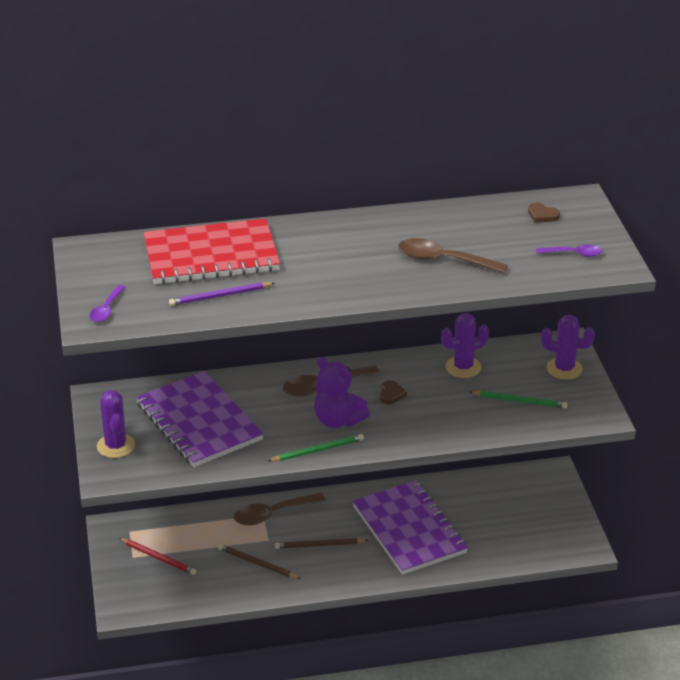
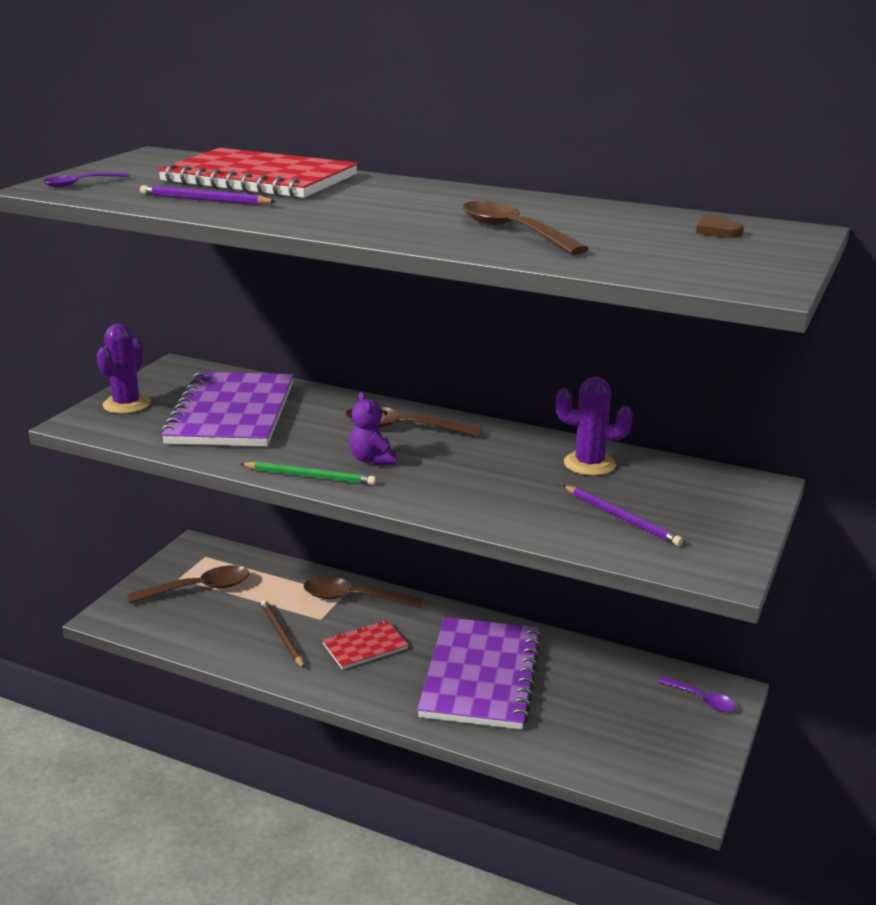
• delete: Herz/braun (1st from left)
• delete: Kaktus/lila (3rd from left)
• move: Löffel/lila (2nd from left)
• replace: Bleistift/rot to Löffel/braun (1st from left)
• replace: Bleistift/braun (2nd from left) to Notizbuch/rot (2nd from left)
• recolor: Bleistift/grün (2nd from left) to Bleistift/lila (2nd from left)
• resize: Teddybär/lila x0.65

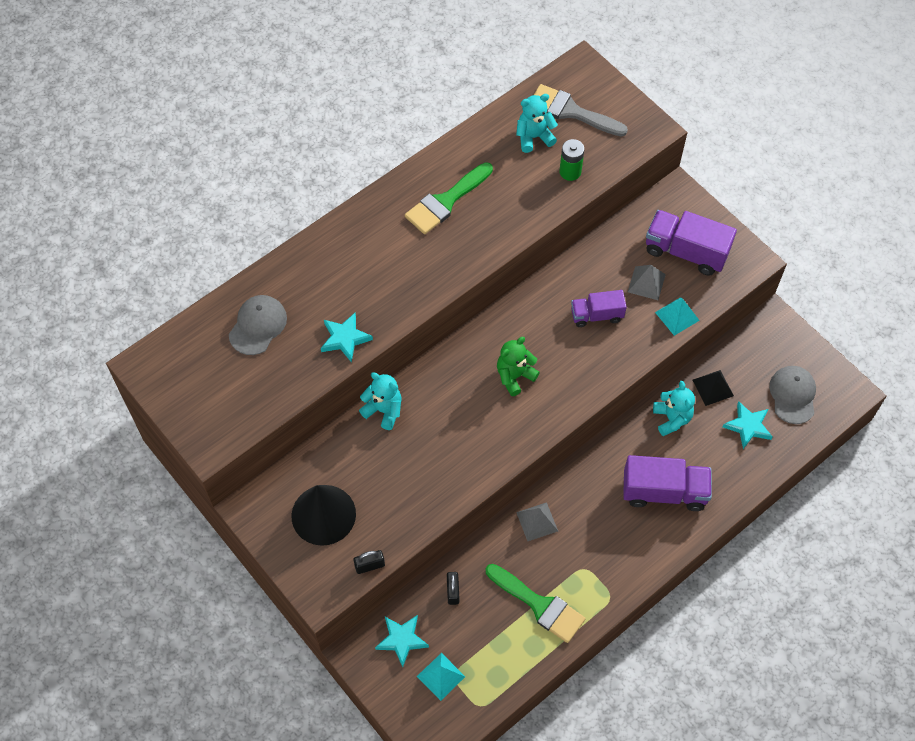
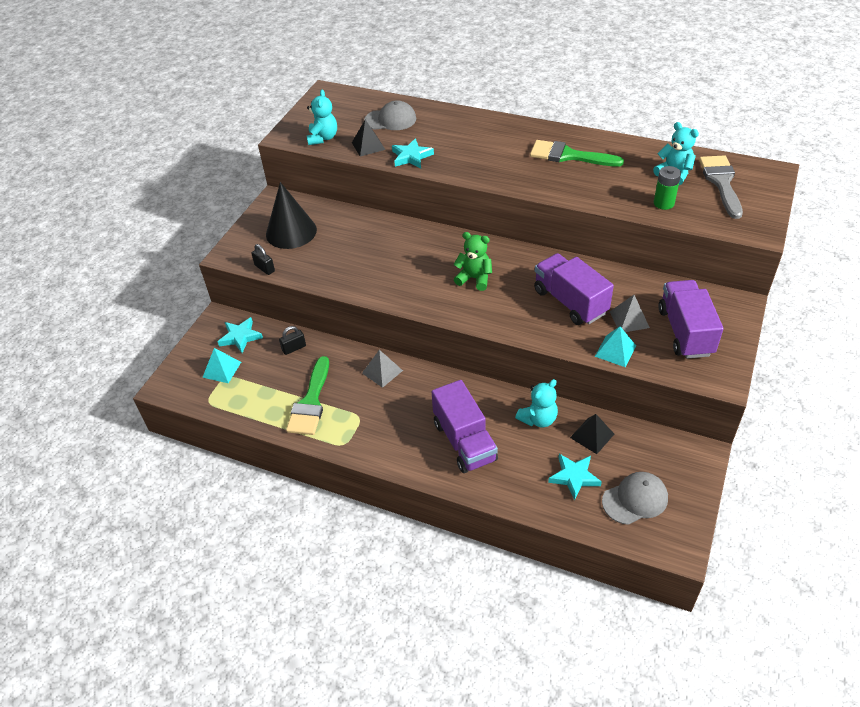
• insert: Pyramide/schwarz (1st from left)
• move: Teddybär/türkis (1st from left)
• resize: Lastwagen/lila (1st from left in the first image) x1.62

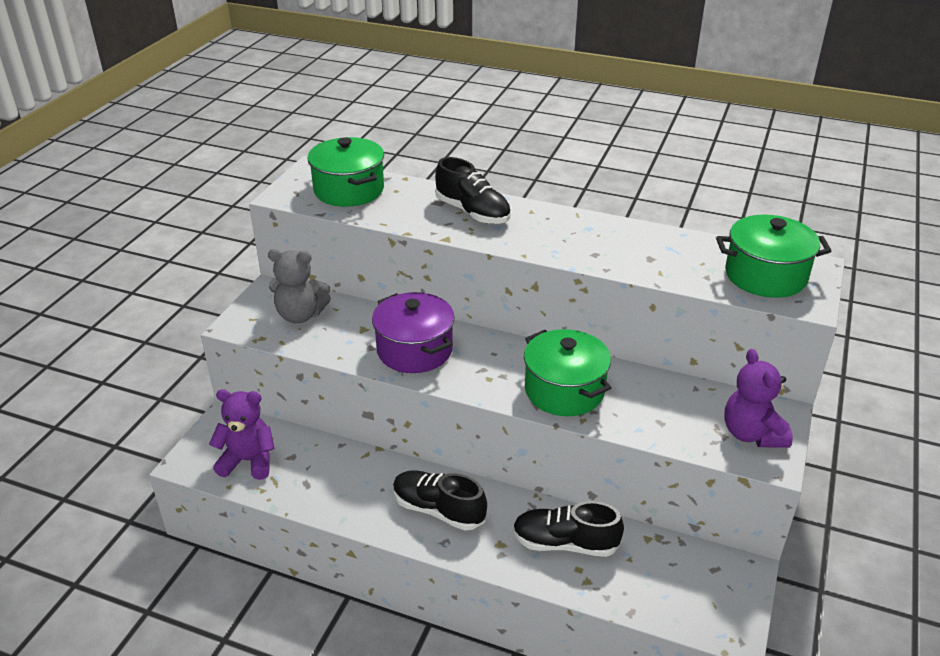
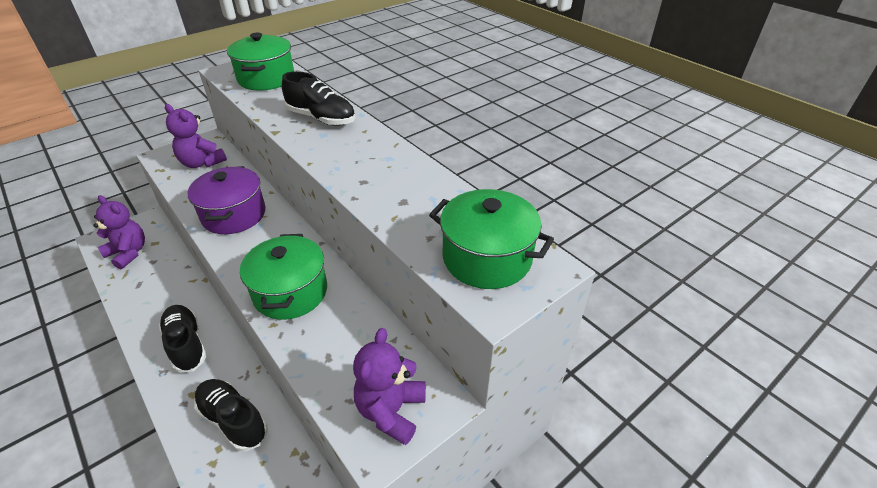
• recolor: Teddybär/grau to Teddybär/lila (2nd from left)
• rotate: Schuh/schwarz (2nd from left in the first image) 45 degrees counterclockwise

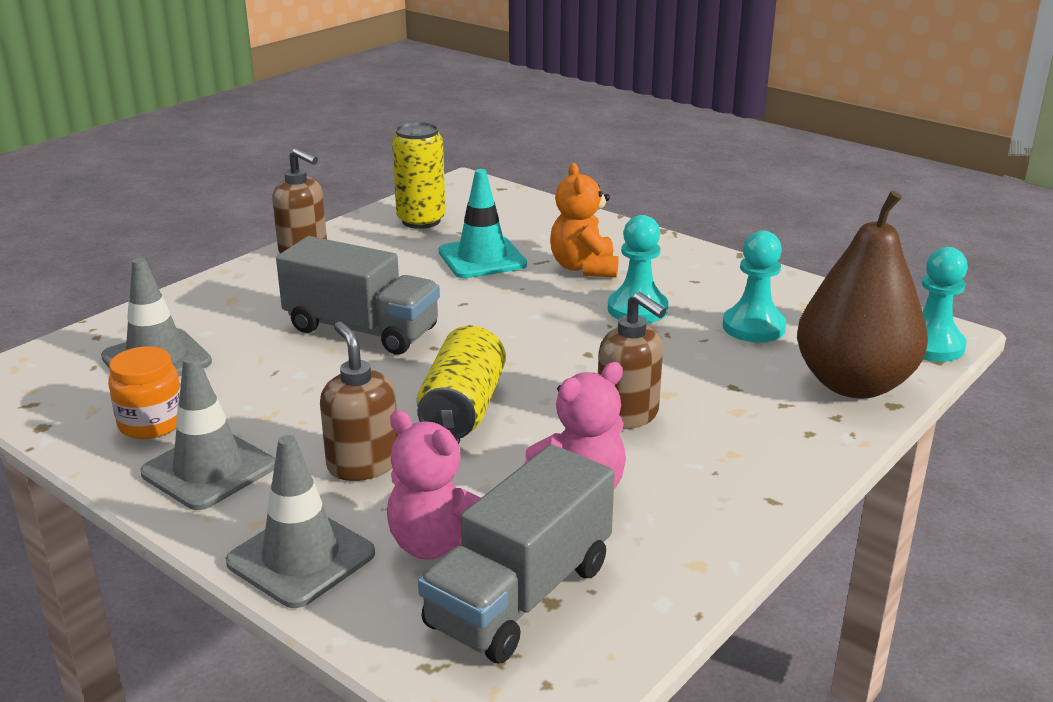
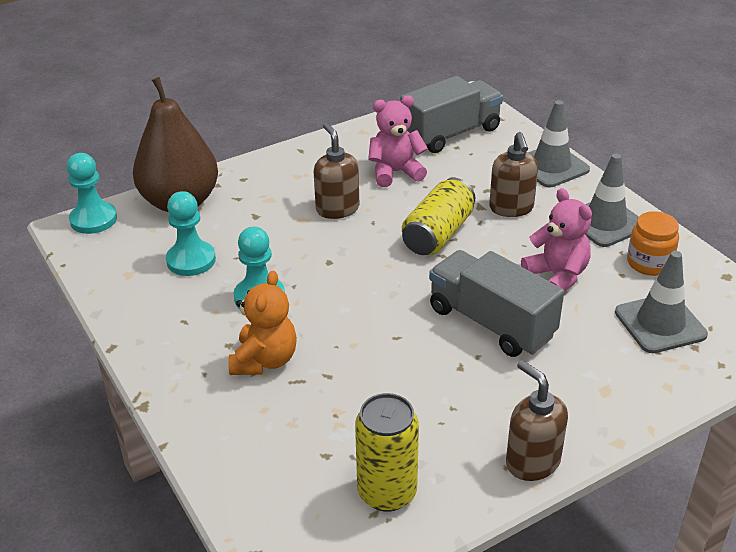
• delete: Leitkegel/türkis
• move: Teddybär/rosa (1st from left in the first image) to Teddybär/rosa (2nd from left)

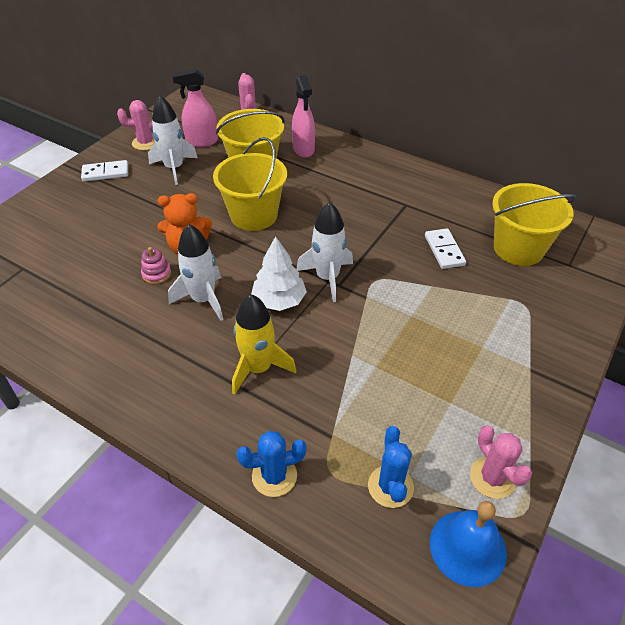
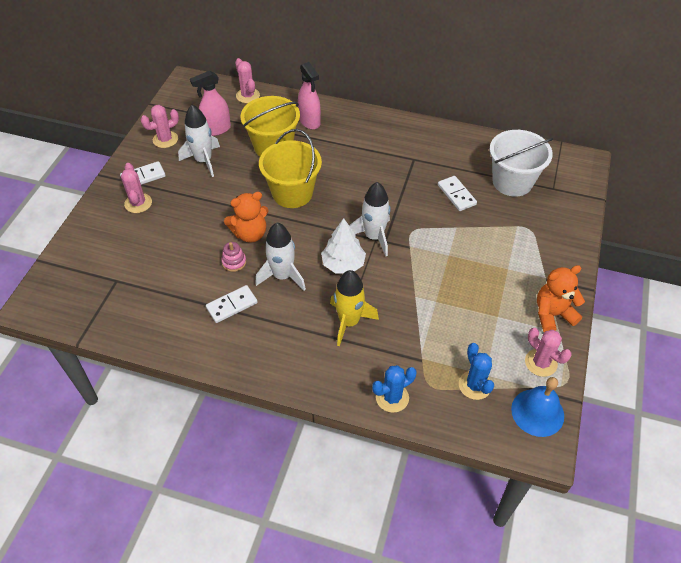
• insert: Kaktus/rosa (1st from left)
• insert: Dominostein/weiß (2nd from left)
• insert: Teddybär/orange (2nd from left)
• recolor: Eimer/gelb (3rd from left) to Eimer/weiß

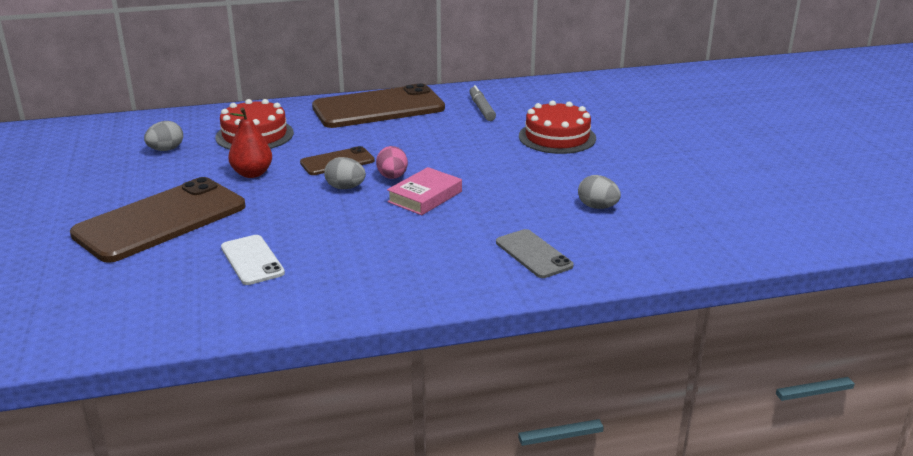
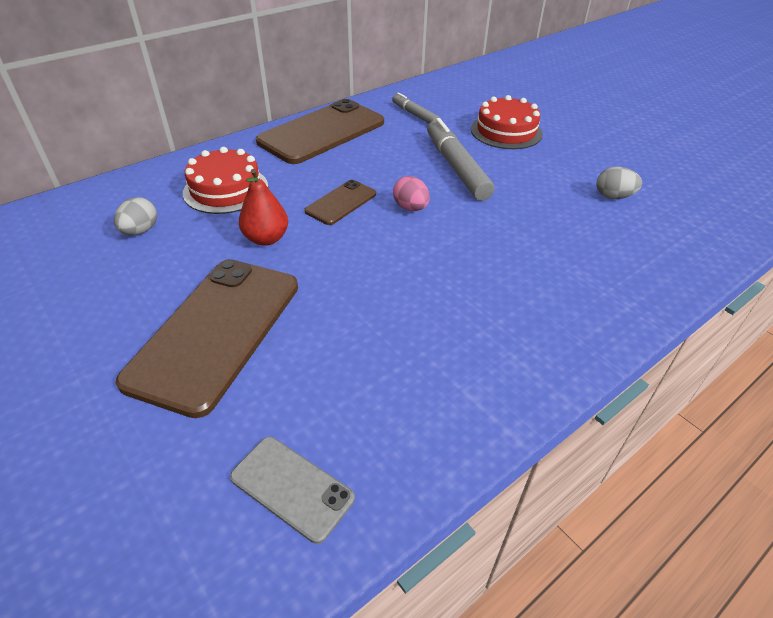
• delete: Handy/weiß
• delete: Ei/grau (2nd from left)
• delete: Buch/rosa
• insert: Filzstift/grau (2nd from left)
• move: Handy/grau

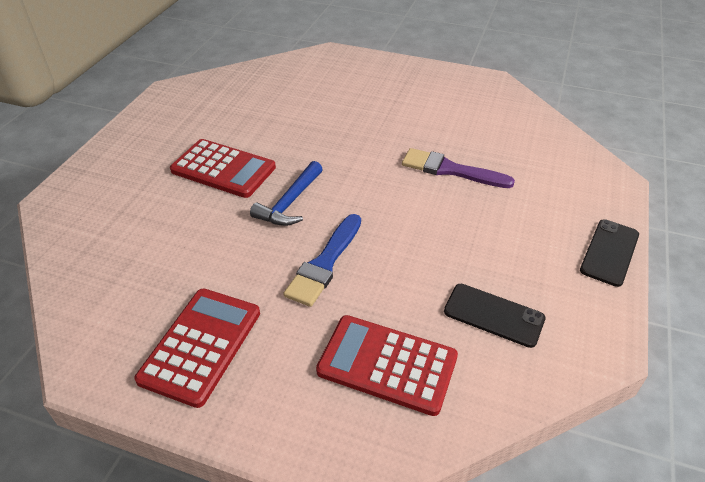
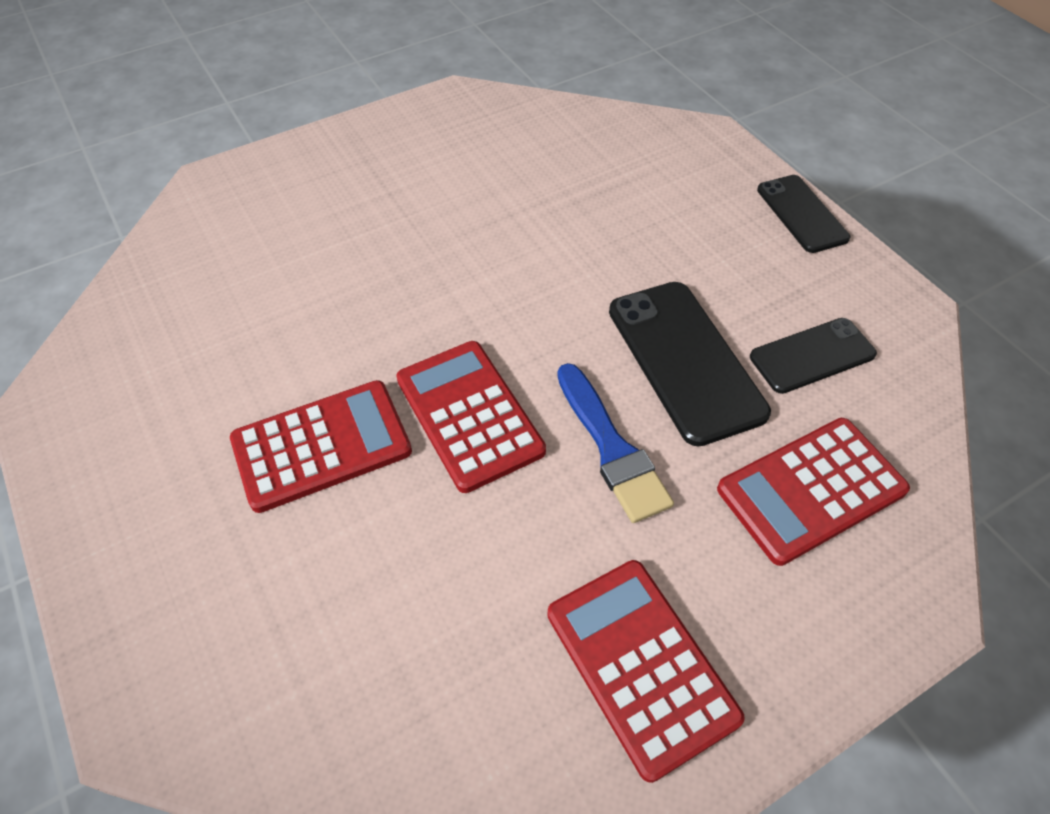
• delete: Pinsel/lila
• insert: Handy/schwarz (1st from left)
• replace: Hammer/blau to Taschenrechner/rot (2nd from left)

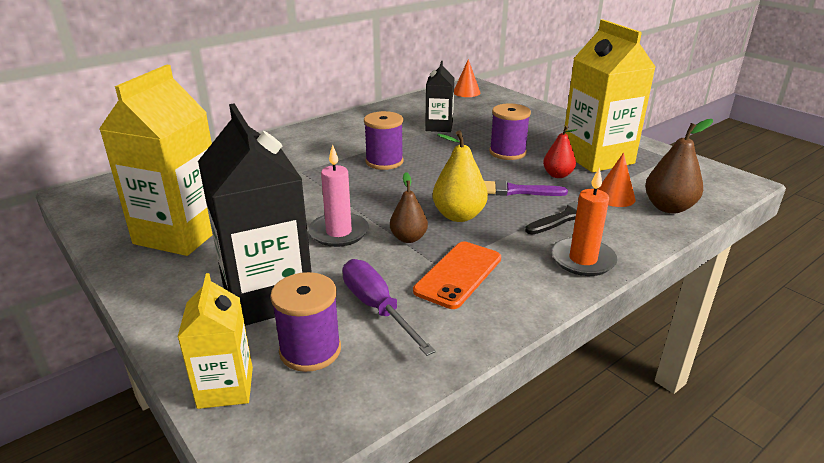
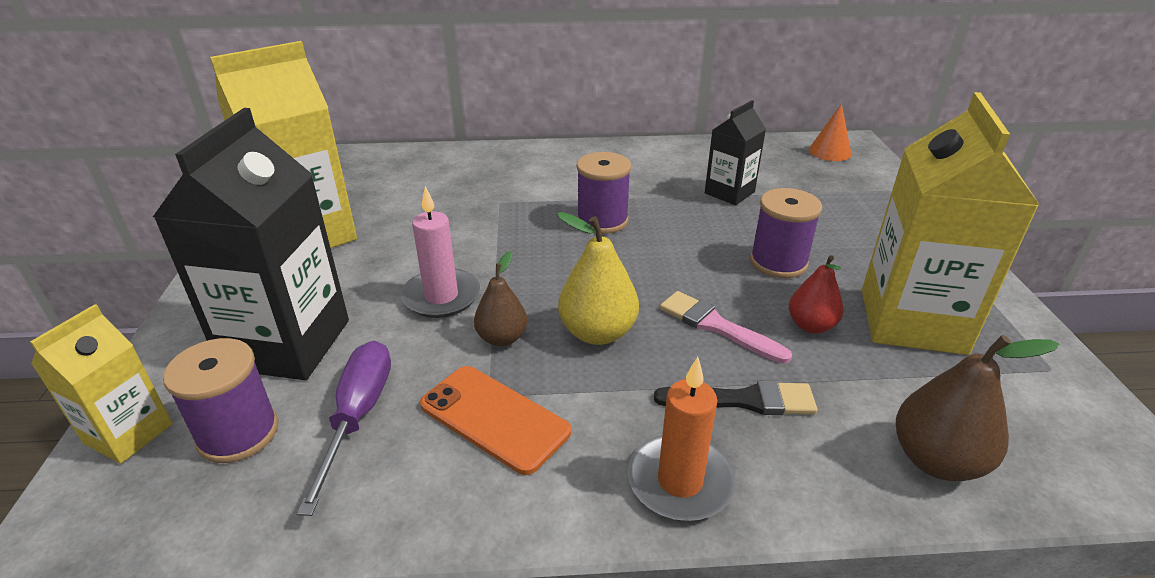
• delete: Kegel/orange (2nd from left)
• recolor: Pinsel/lila to Pinsel/rosa
• rotate: Handy/orange 60 degrees clockwise

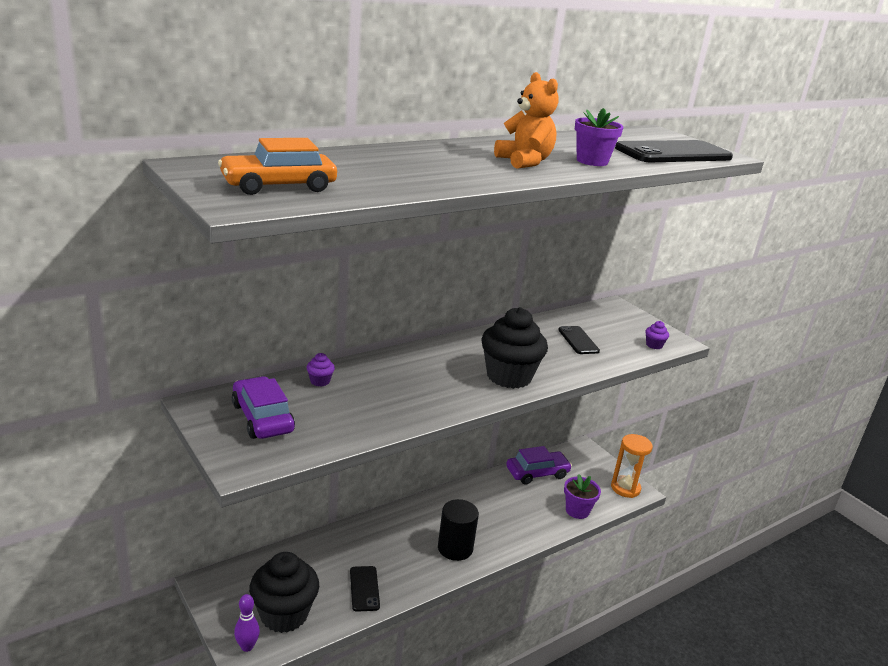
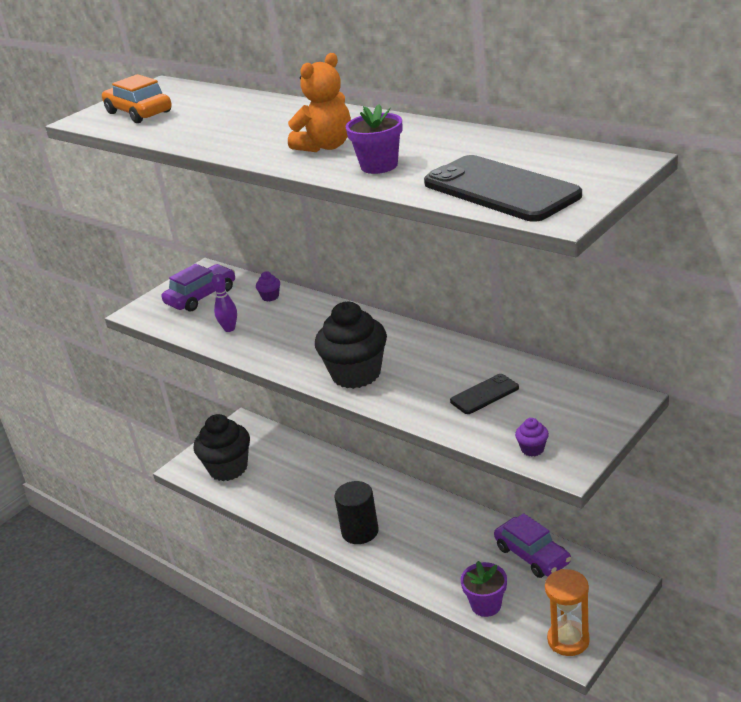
• delete: Handy/schwarz (1st from left)
• move: Bowlingkegel/lila

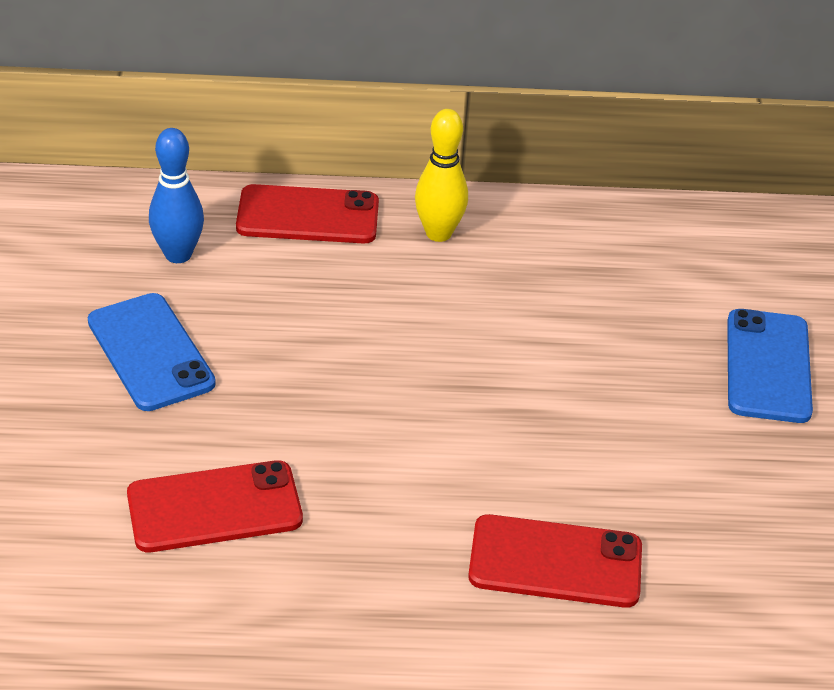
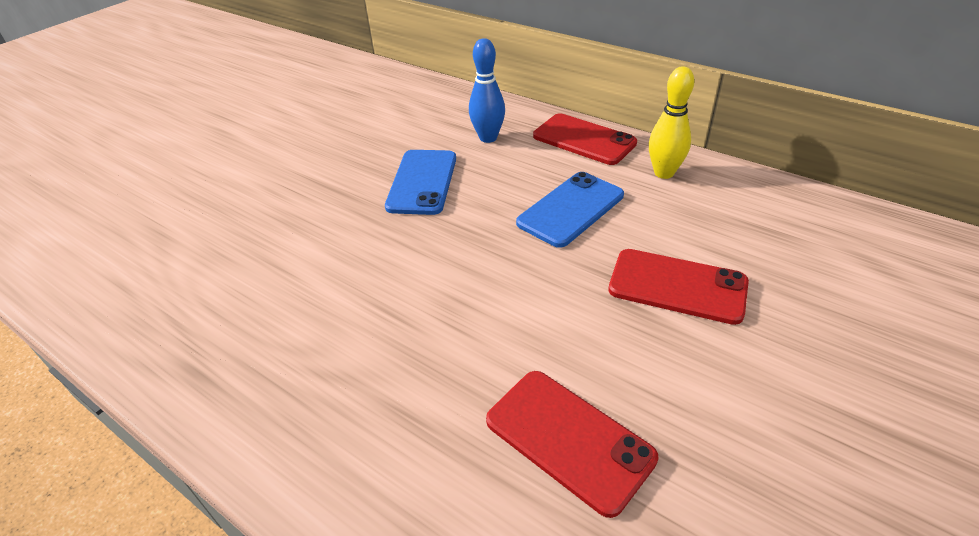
• move: Handy/rot (1st from left in the first image) to Handy/rot (3rd from left)
• move: Handy/blau (2nd from left)

